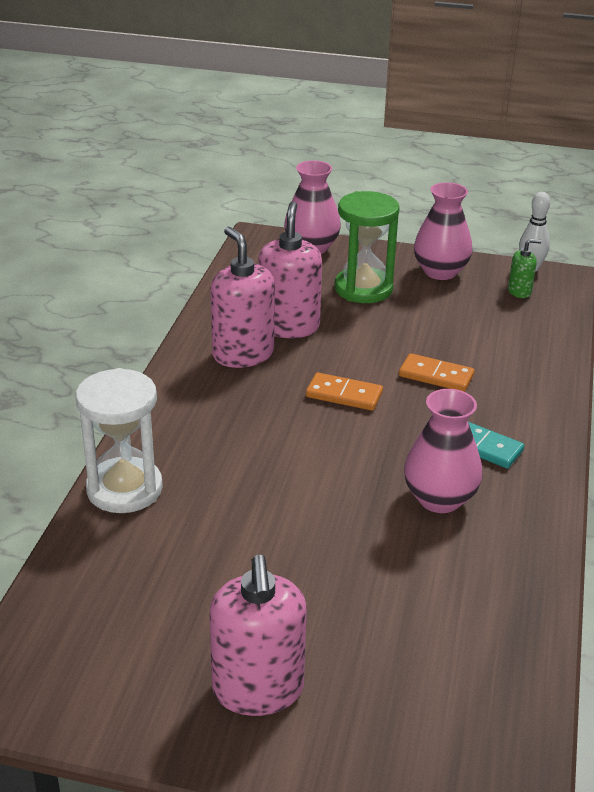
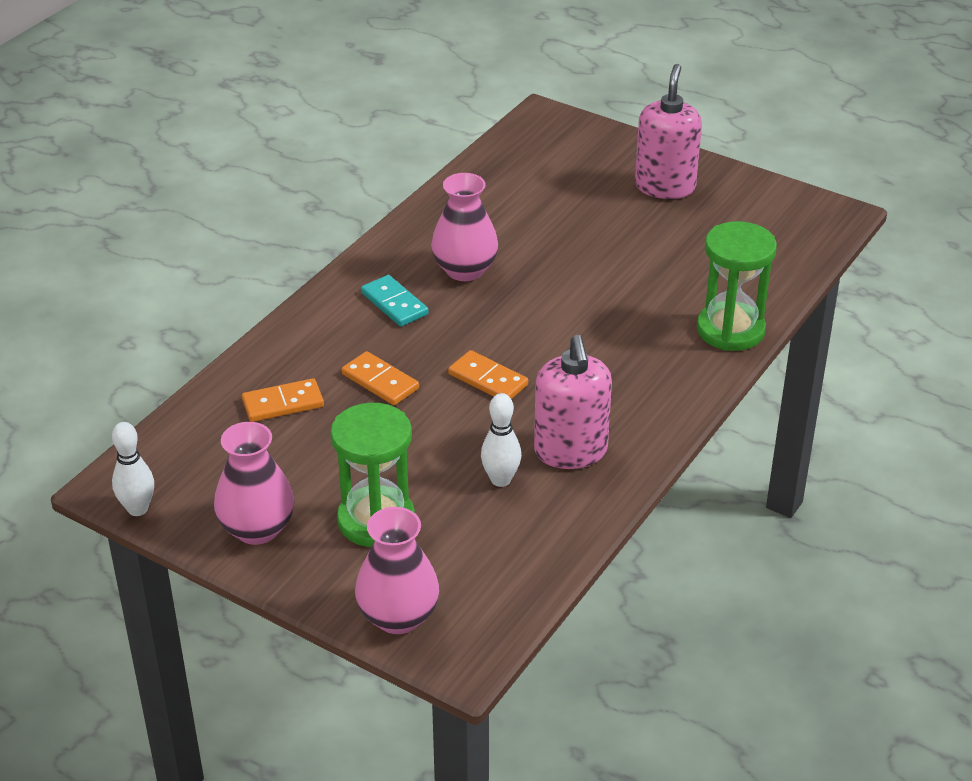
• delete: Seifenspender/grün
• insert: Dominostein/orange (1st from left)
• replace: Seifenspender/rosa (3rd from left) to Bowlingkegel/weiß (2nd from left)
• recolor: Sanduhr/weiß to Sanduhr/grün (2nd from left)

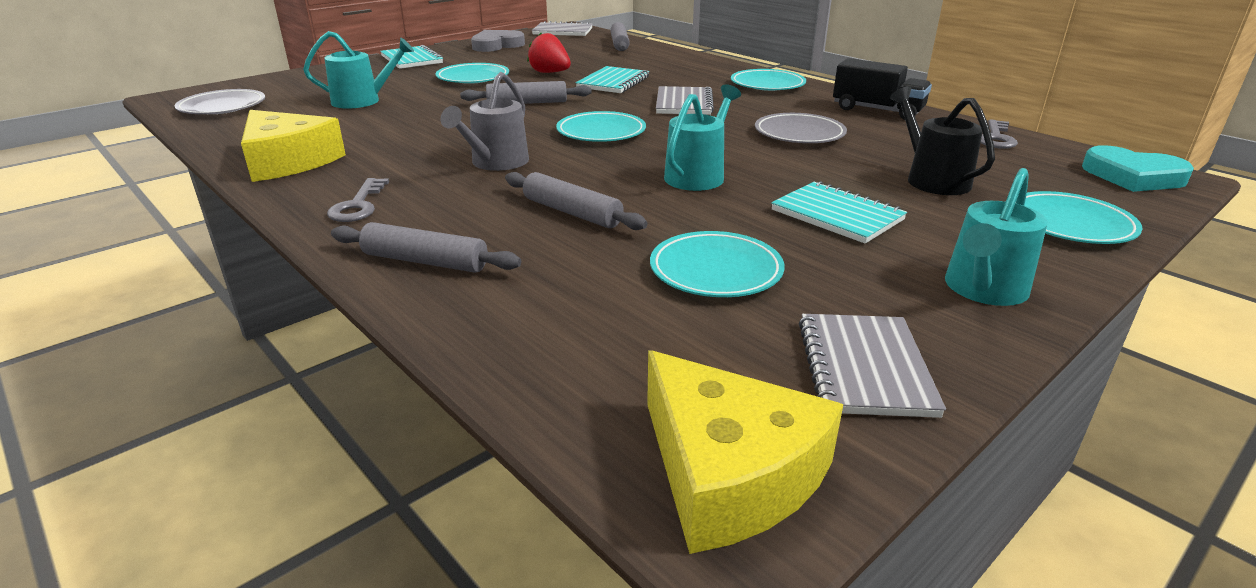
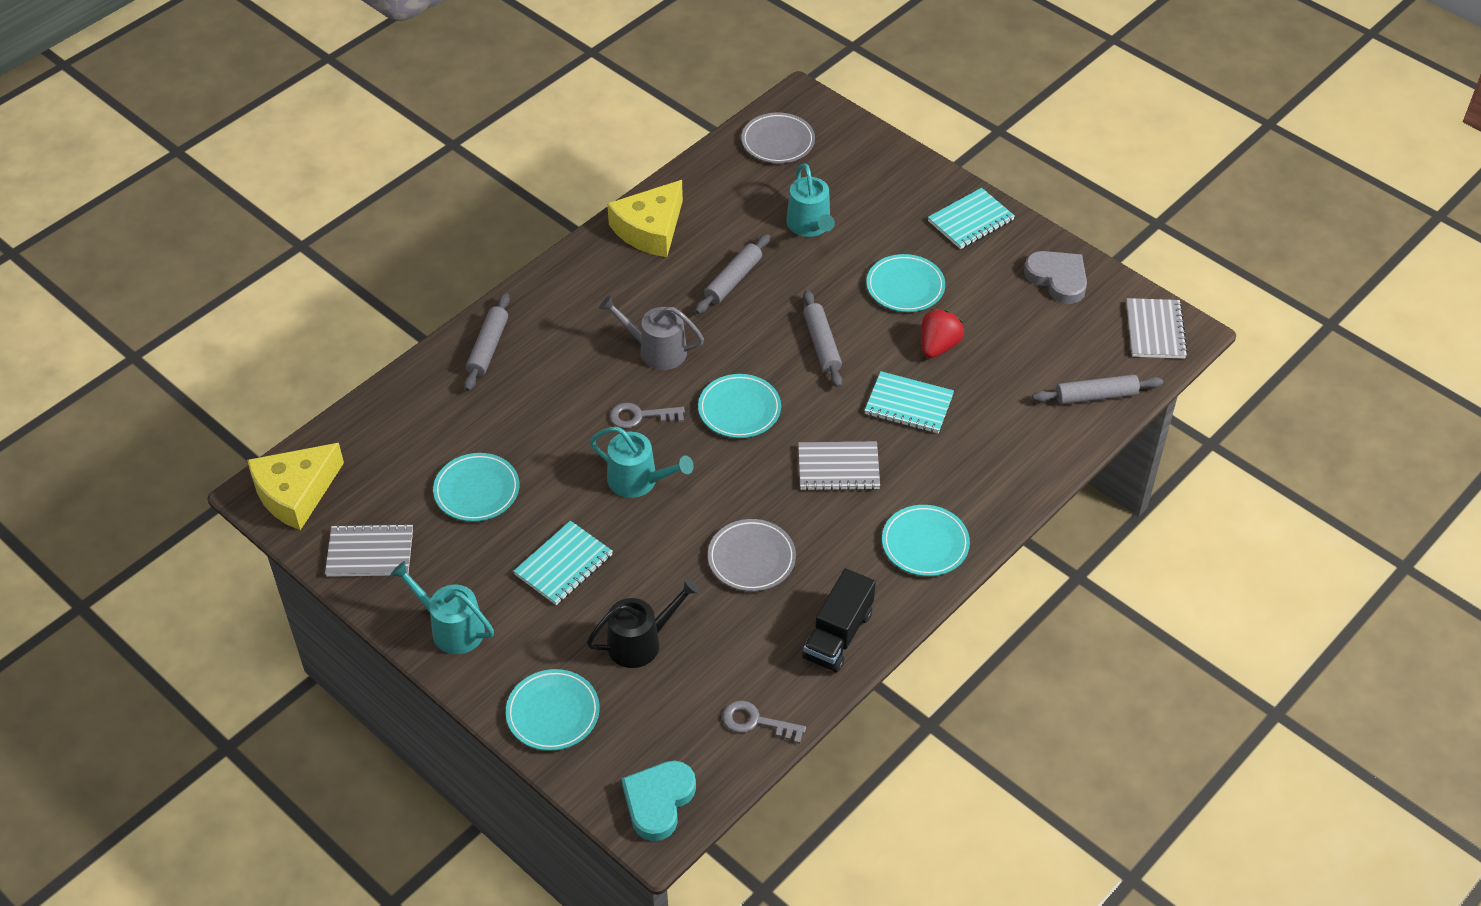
• move: Schlüssel/grau (1st from left)
• move: Nudelholz/grau (3rd from left in the first image) to Nudelholz/grau (2nd from left)

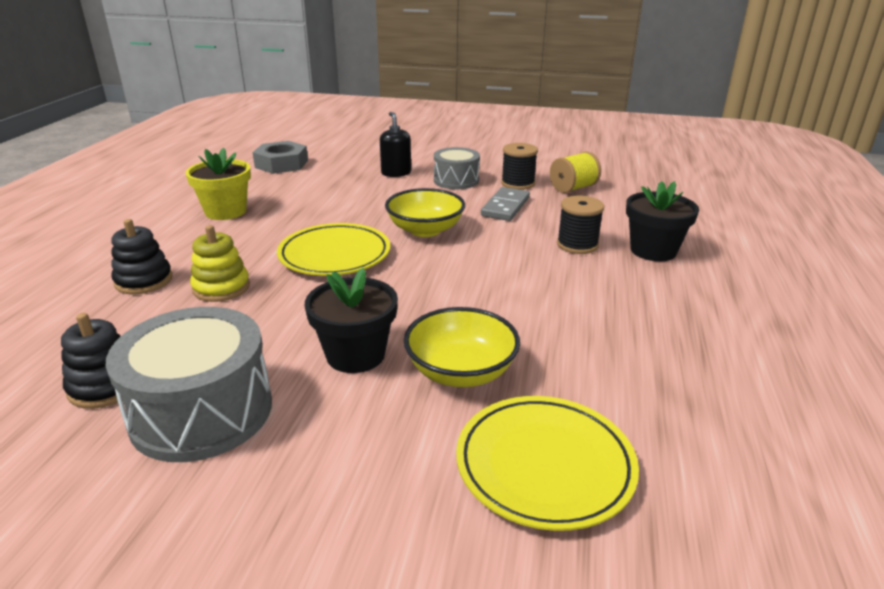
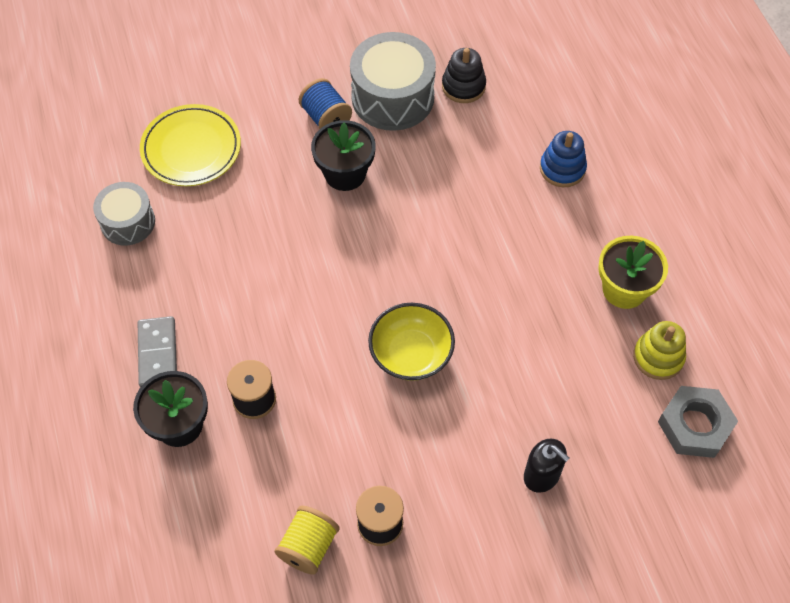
• delete: Teller/gelb (1st from left)
• delete: Schüssel/gelb (2nd from left)
• insert: Garnrolle/blau
• move: Stapelspielzeug/gelb
• move: Trommel/grau (2nd from left in the first image) to Trommel/grau (1st from left)
• move: Dominostein/grau
• recolor: Stapelspielzeug/schwarz (2nd from left) to Stapelspielzeug/blau

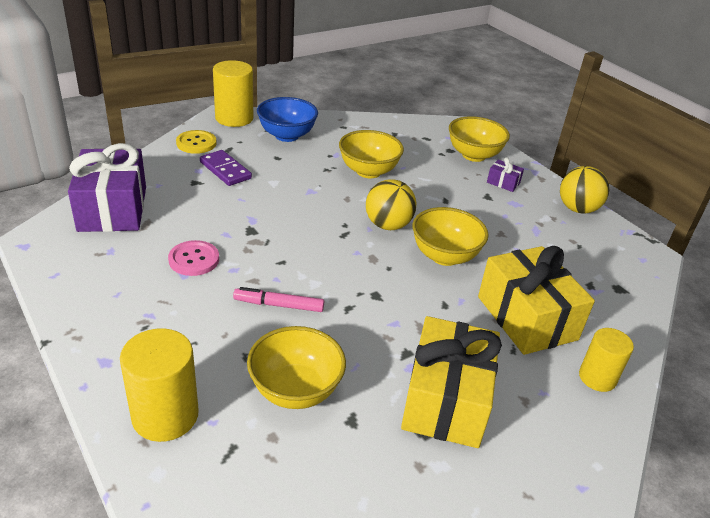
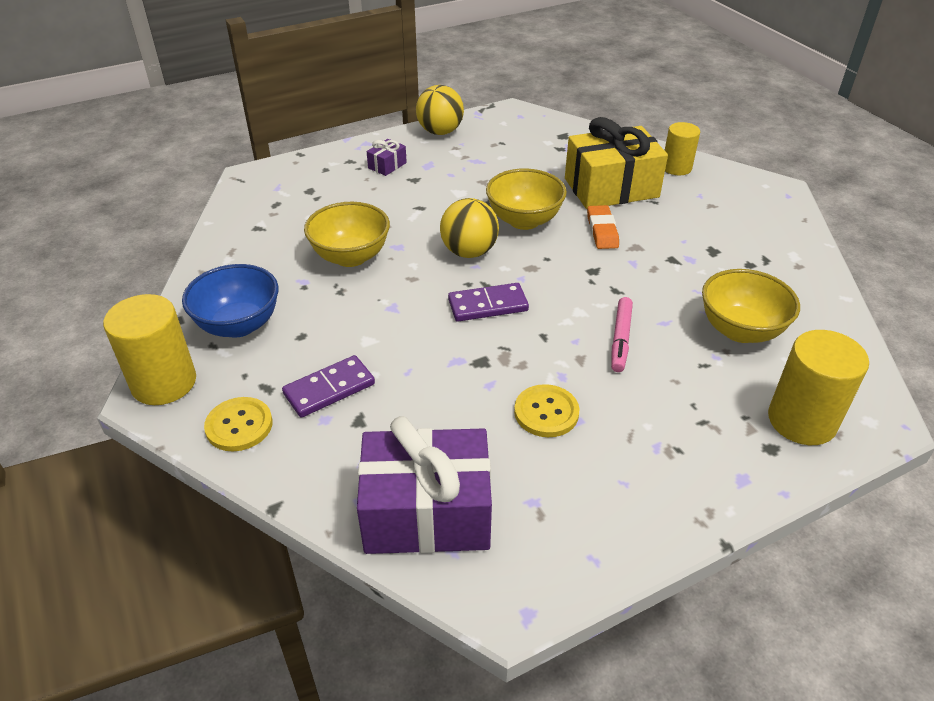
• delete: Geschenk/gelb (1st from left)
• delete: Schüssel/gelb (4th from left)
• insert: Dominostein/lila (2nd from left)
• insert: Radiergummi/orange
• recolor: Knopf/rosa to Knopf/gelb (2nd from left)

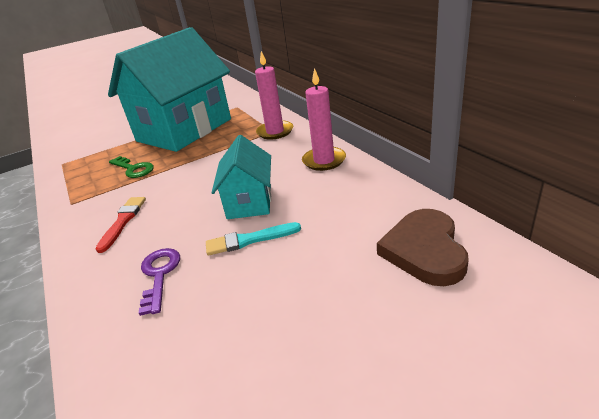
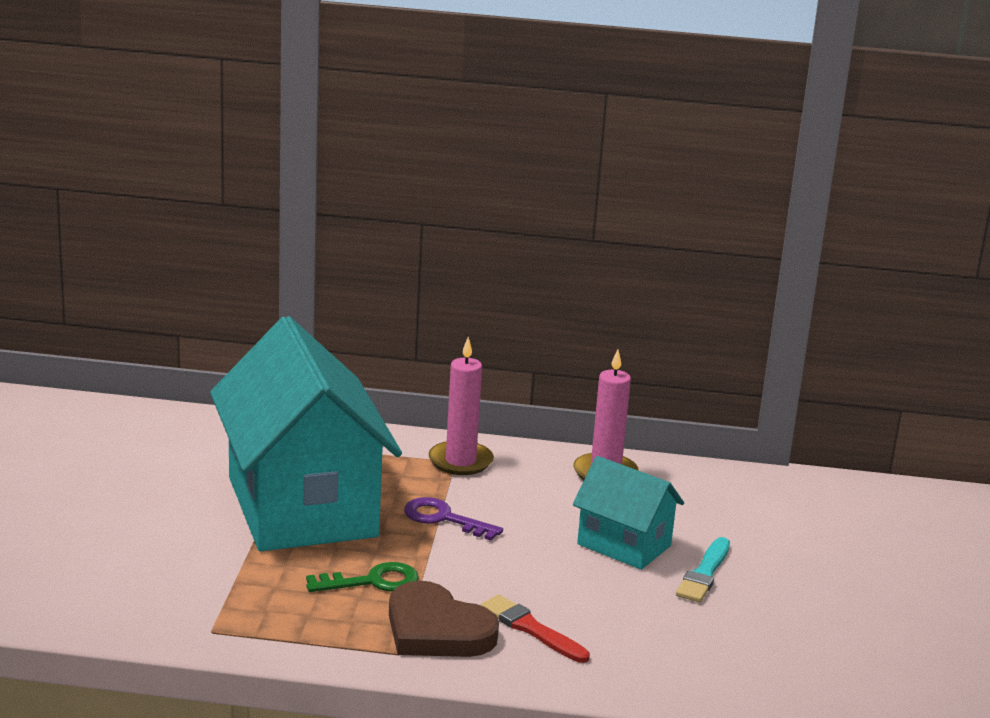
• move: Schlüssel/lila
• move: Herz/braun

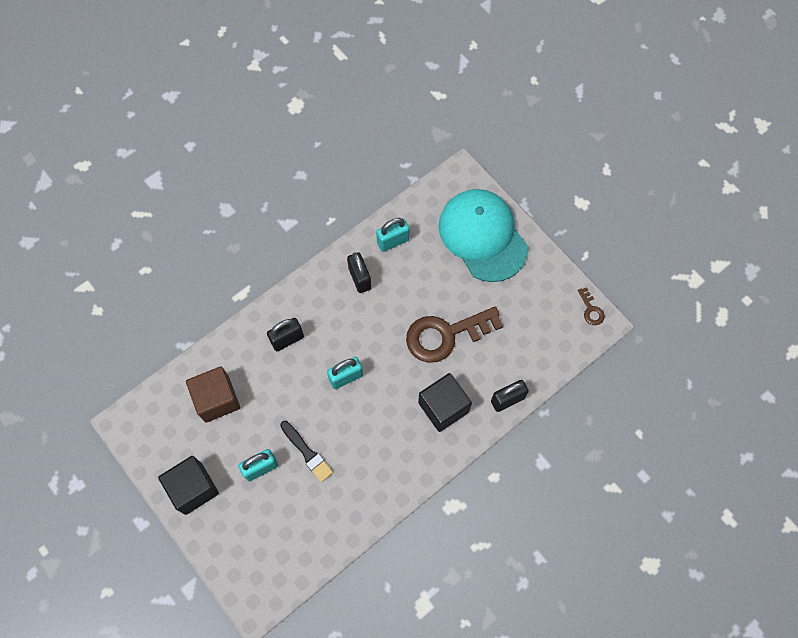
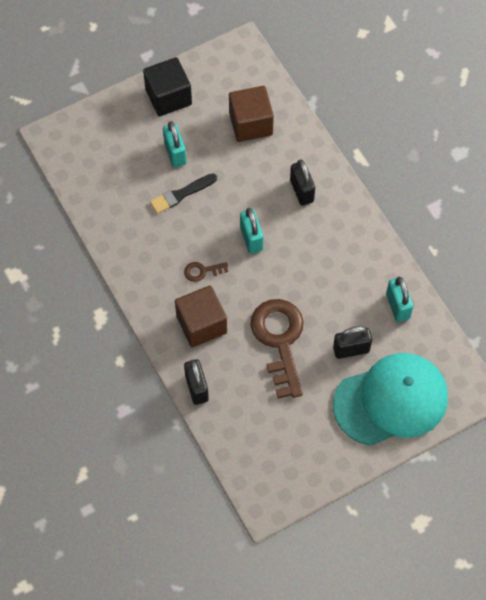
• move: Vorhängeschloss/schwarz (2nd from left in the first image) to Vorhängeschloss/schwarz (3rd from left)
• move: Schlüssel/braun (2nd from left in the first image) to Schlüssel/braun (1st from left)
• recolor: Kubus/schwarz (2nd from left) to Kubus/braun (1st from left)

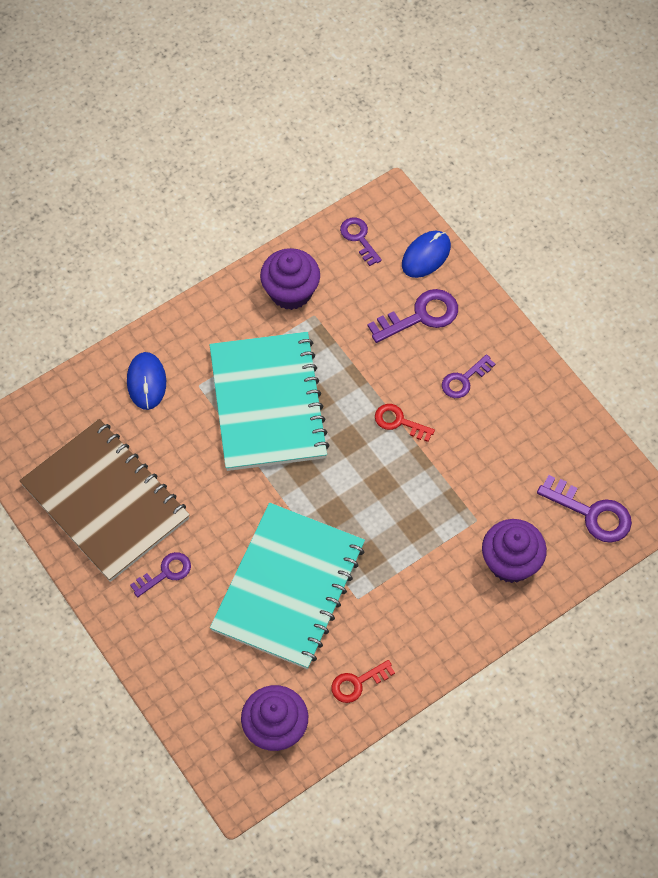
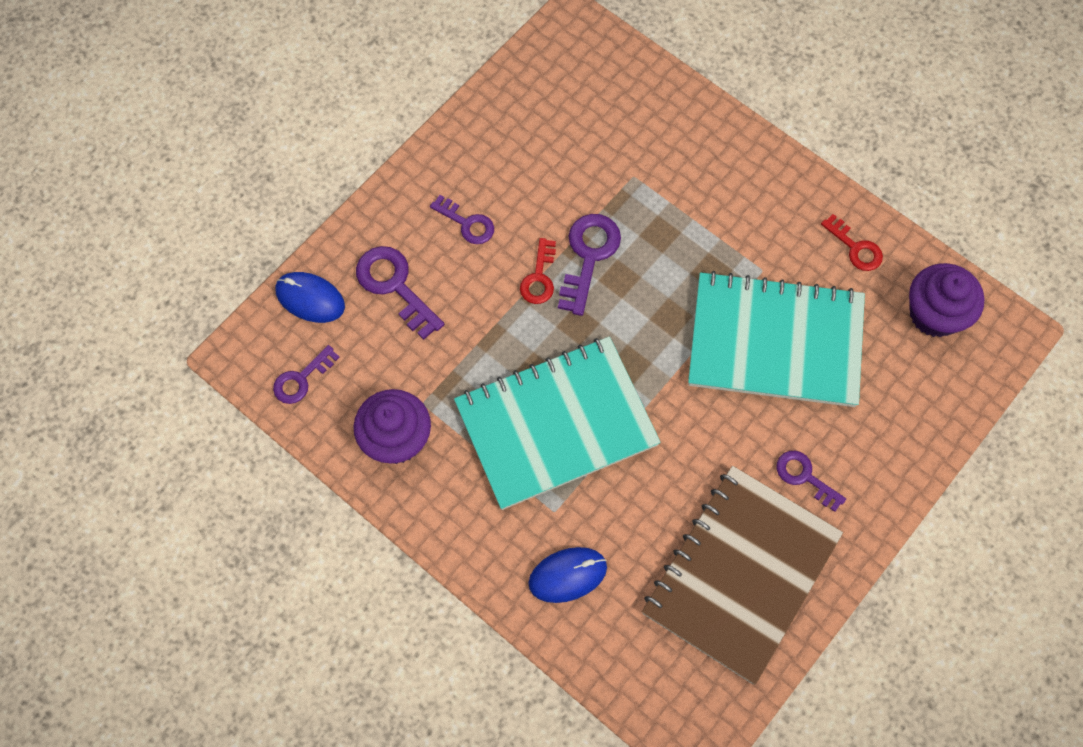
• delete: Muffin/lila (3rd from left)
• move: Schlüssel/lila (5th from left in the first image) to Schlüssel/lila (4th from left)

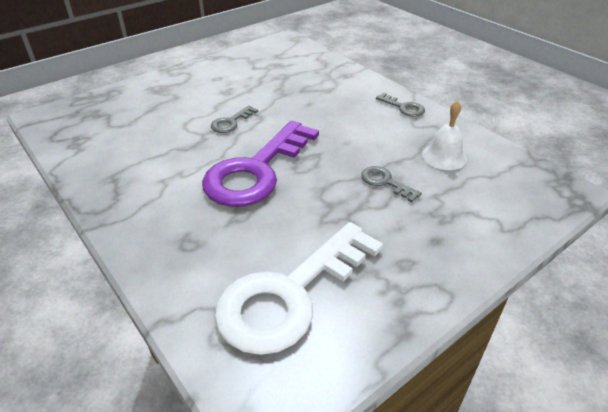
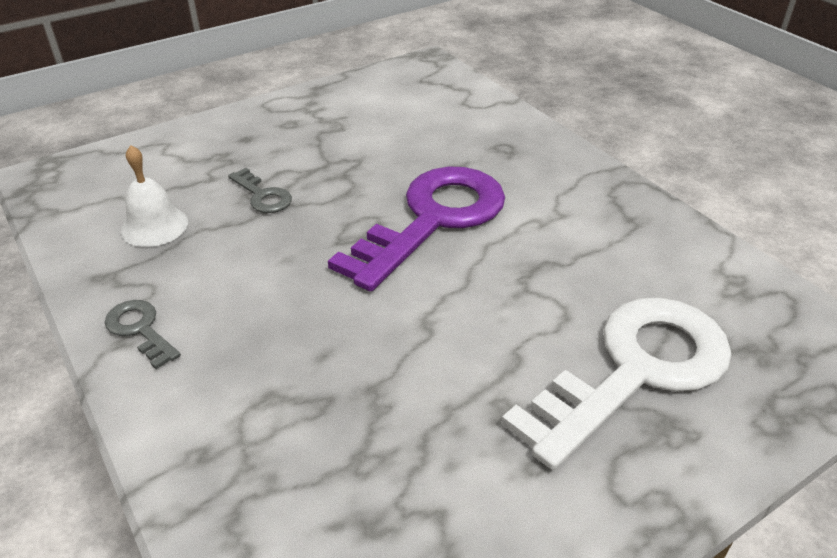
• delete: Schlüssel/grau (1st from left)
• move: Schlüssel/weiß

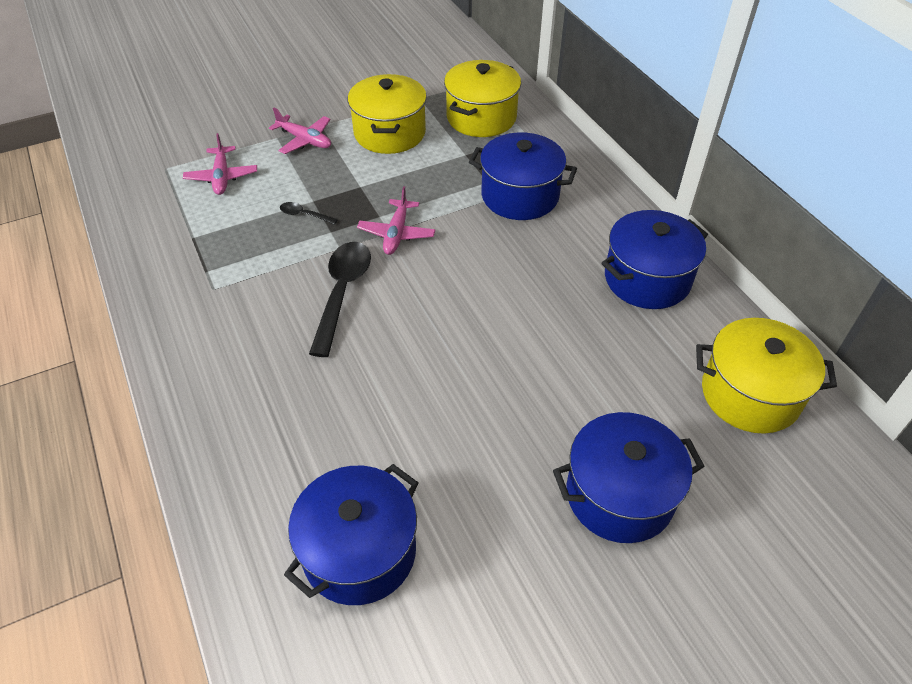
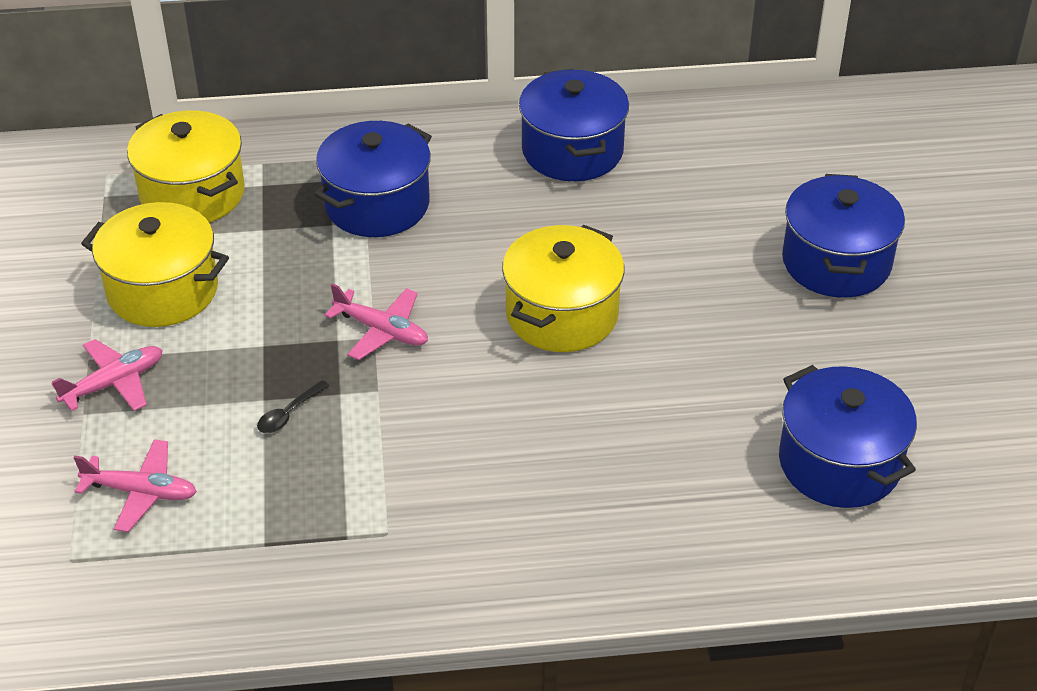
• delete: Löffel/schwarz (2nd from left)
• move: Kochtopf/gelb (3rd from left)

